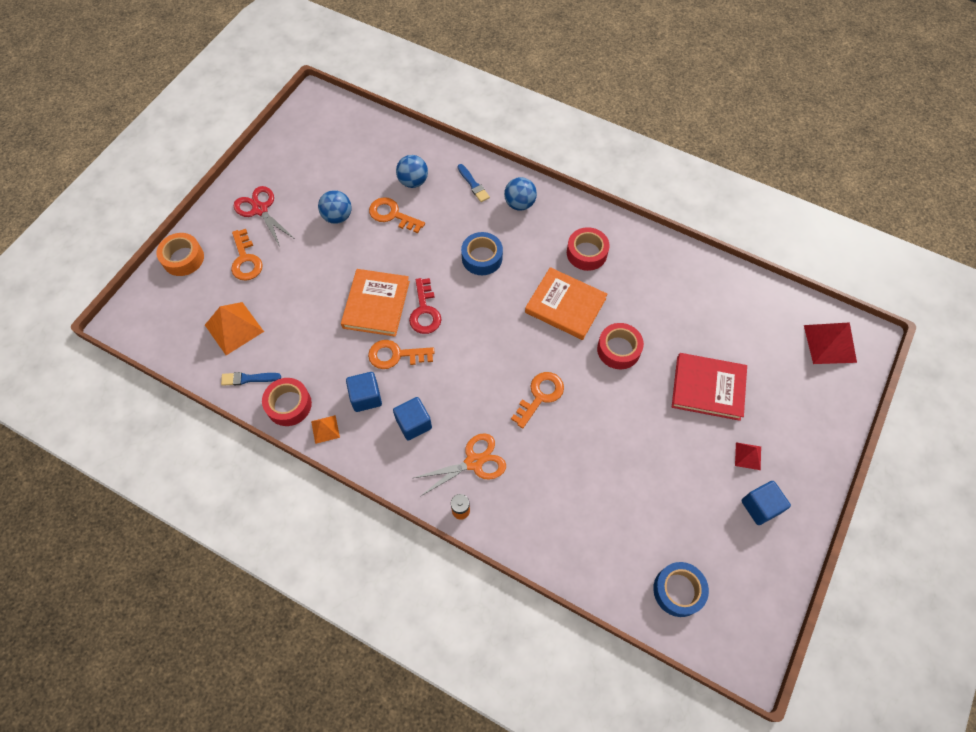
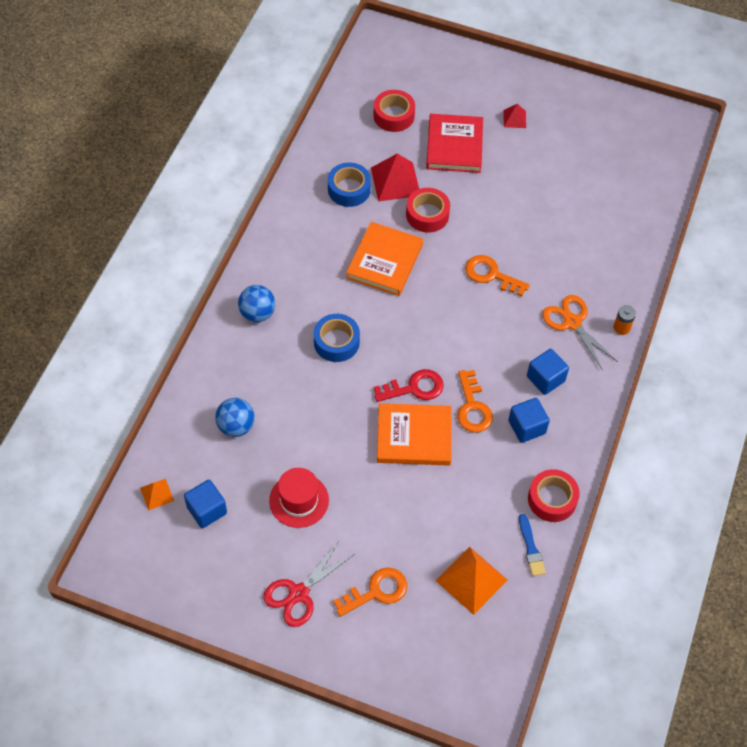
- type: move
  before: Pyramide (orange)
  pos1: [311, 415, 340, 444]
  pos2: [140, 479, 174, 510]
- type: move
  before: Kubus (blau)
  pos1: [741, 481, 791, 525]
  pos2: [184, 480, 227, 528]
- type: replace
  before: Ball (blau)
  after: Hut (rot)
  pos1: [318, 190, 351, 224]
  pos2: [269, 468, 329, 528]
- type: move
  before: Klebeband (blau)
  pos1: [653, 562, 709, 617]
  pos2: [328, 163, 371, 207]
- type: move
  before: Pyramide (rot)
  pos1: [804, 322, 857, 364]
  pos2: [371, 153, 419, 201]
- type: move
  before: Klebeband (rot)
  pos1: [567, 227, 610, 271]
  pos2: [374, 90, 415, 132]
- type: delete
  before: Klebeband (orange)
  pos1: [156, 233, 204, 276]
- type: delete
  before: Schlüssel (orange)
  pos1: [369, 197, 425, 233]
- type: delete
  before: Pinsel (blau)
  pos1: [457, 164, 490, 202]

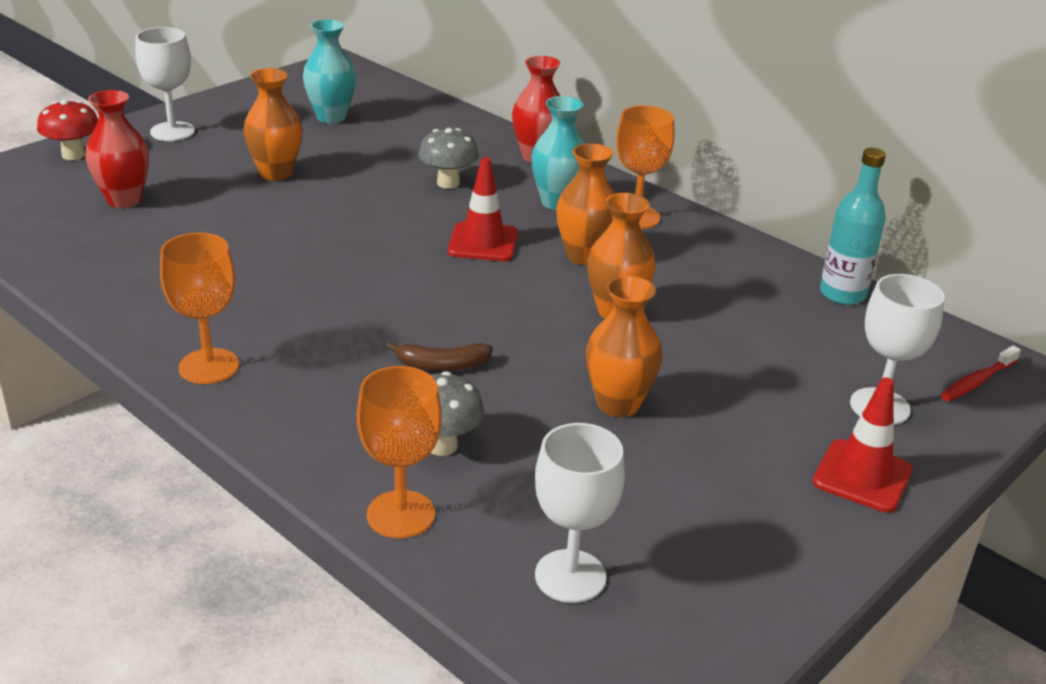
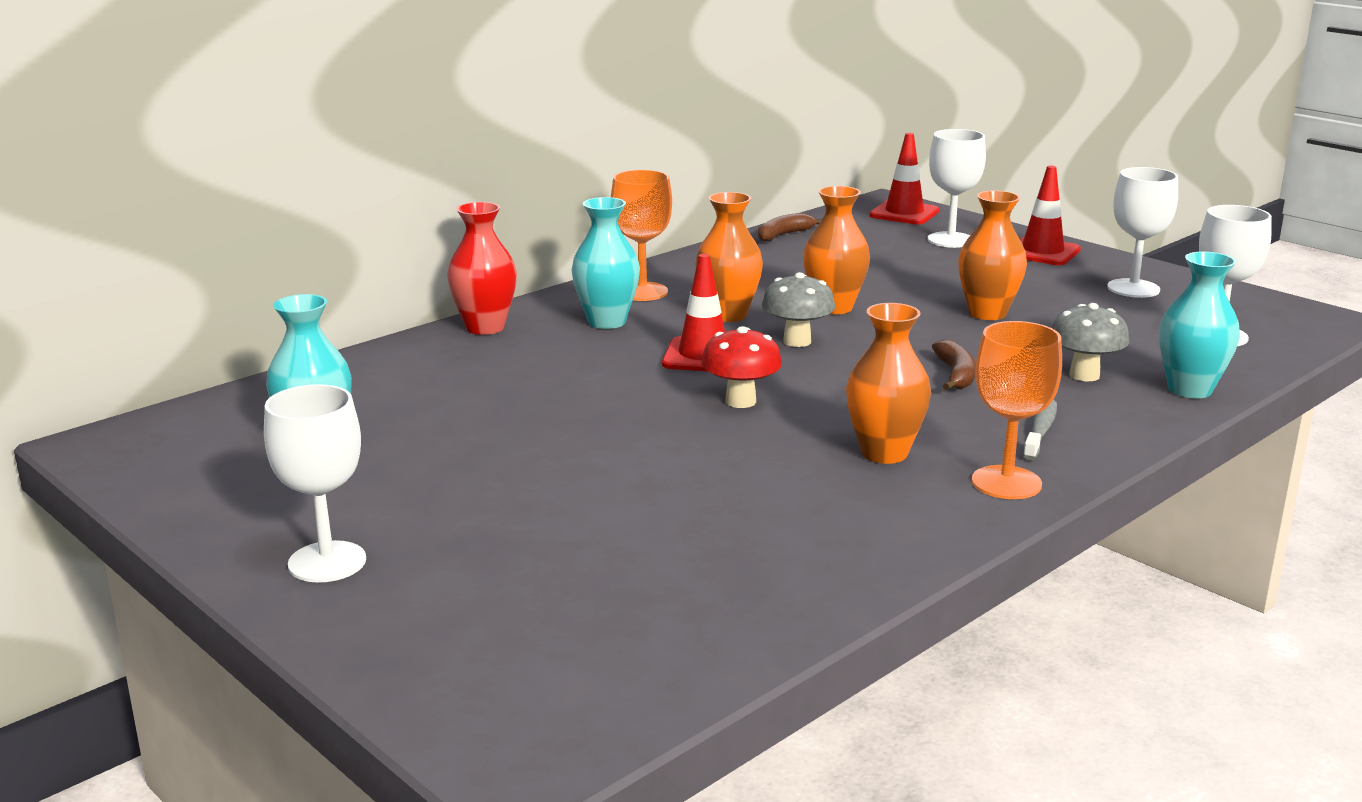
- type: move
  before: Pilz (rot)
  pos1: [37, 100, 98, 160]
  pos2: [701, 326, 782, 408]
- type: replace
  before: Flasche (türkis)
  after: Banane (braun)
  pos1: [820, 148, 886, 305]
  pos2: [758, 213, 822, 242]
- type: move
  before: Pilz (grau)
  pos1: [418, 128, 479, 189]
  pos2: [762, 272, 836, 347]
- type: move
  before: Vase (orange)
  pos1: [243, 68, 303, 181]
  pos2: [846, 303, 931, 464]
- type: replace
  before: Zahnbürste (rot)
  after: Leitkegel (rot)
  pos1: [941, 346, 1021, 402]
  pos2: [869, 133, 939, 225]
- type: insert
  after: Zahnbürste (grau)
  pos2: [1023, 400, 1057, 461]
- type: insert
  after: Kelch (weiß)
  pos2: [1107, 167, 1178, 298]
- type: replace
  before: Kelch (orange)
  after: Vase (türkis)
  pos1: [357, 366, 442, 538]
  pos2: [1159, 251, 1240, 398]
- type: delete
  before: Vase (rot)
  pos1: [85, 90, 149, 208]

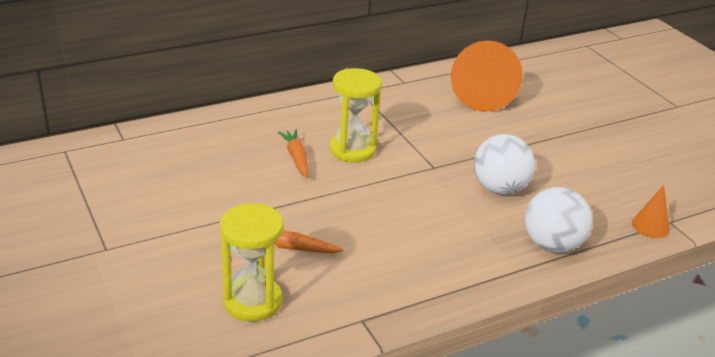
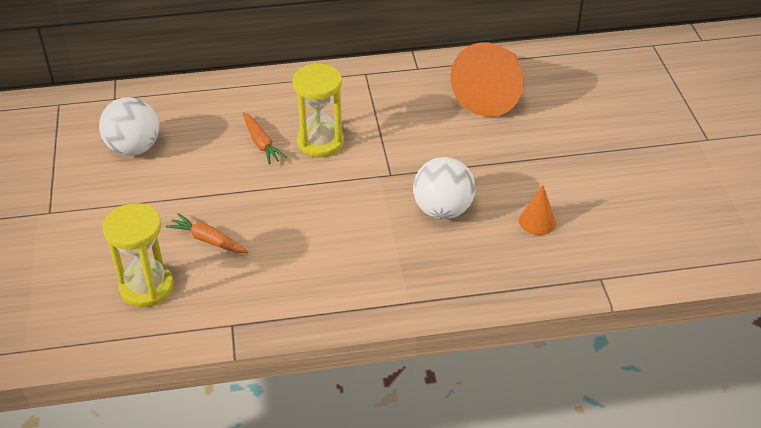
- type: move
  before: Ball (weiß)
  pos1: [525, 187, 592, 253]
  pos2: [99, 97, 159, 156]
- type: rotate
  before: Karotte (orange)
  pos1: [278, 130, 308, 178]
  pos2: [243, 112, 287, 165]
  turn: 150
- type: move
  before: Kegel (orange)
  pos1: [632, 185, 670, 238]
  pos2: [519, 185, 556, 235]

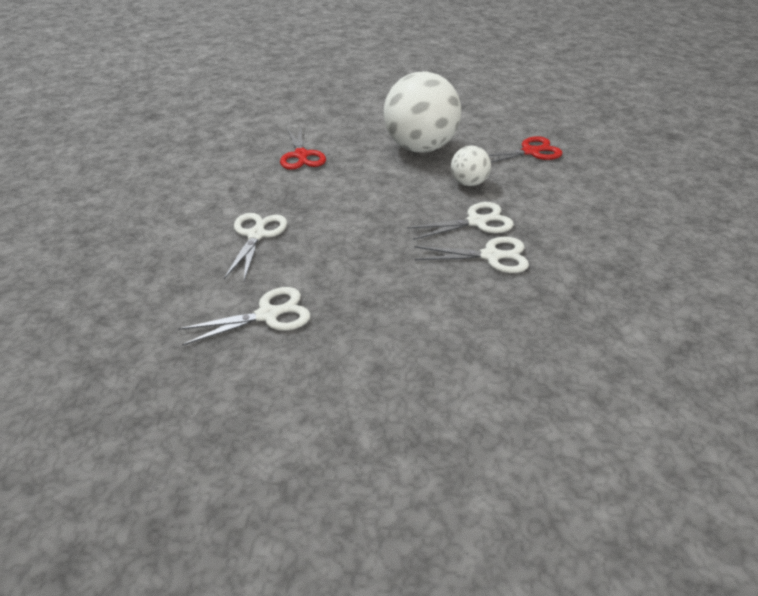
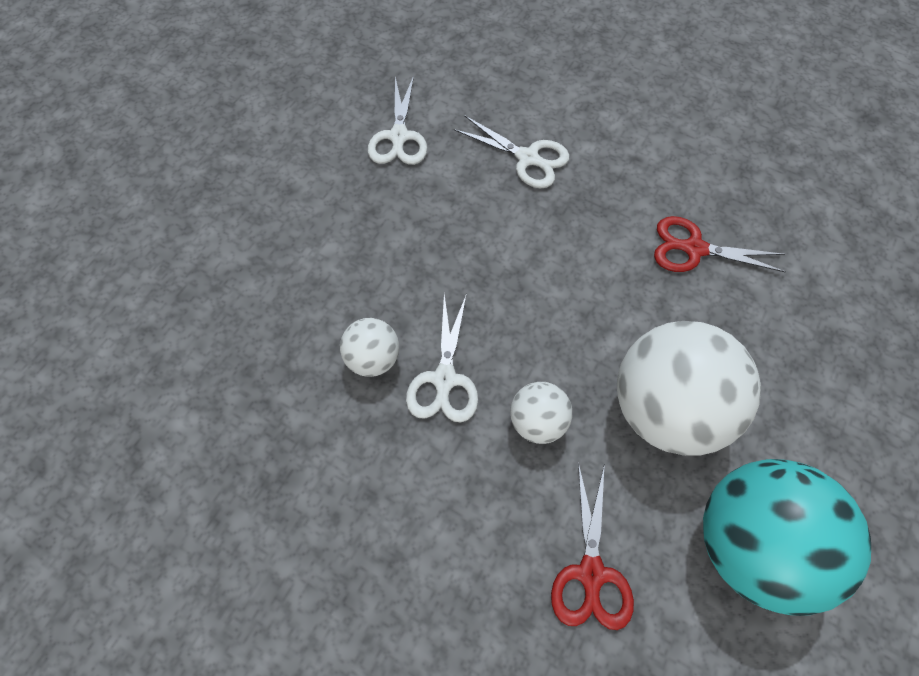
- type: replace
  before: Schere (weiß)
  after: Ball (weiß)
  pos1: [414, 237, 529, 273]
  pos2: [340, 318, 399, 377]
- type: insert
  after: Ball (türkis)
  pos2: [703, 459, 871, 616]

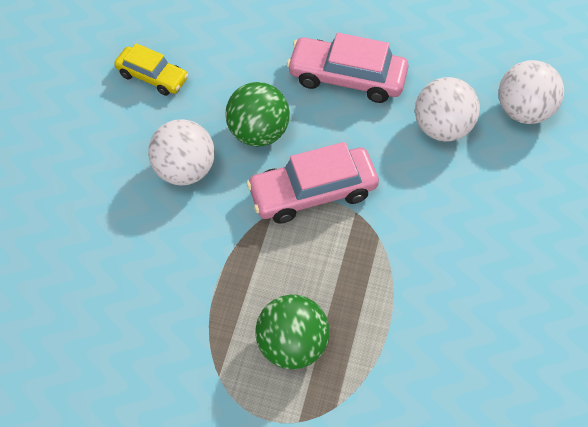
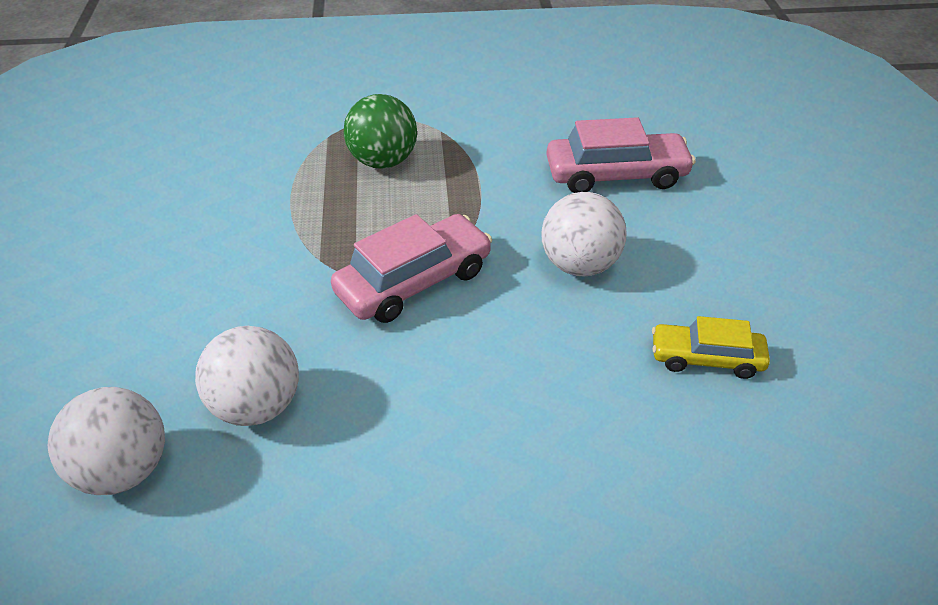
- type: move
  before: Auto (rosa)
  pos1: [287, 33, 409, 103]
  pos2: [546, 117, 696, 193]
- type: delete
  before: Ball (grün)
  pos1: [225, 82, 290, 147]

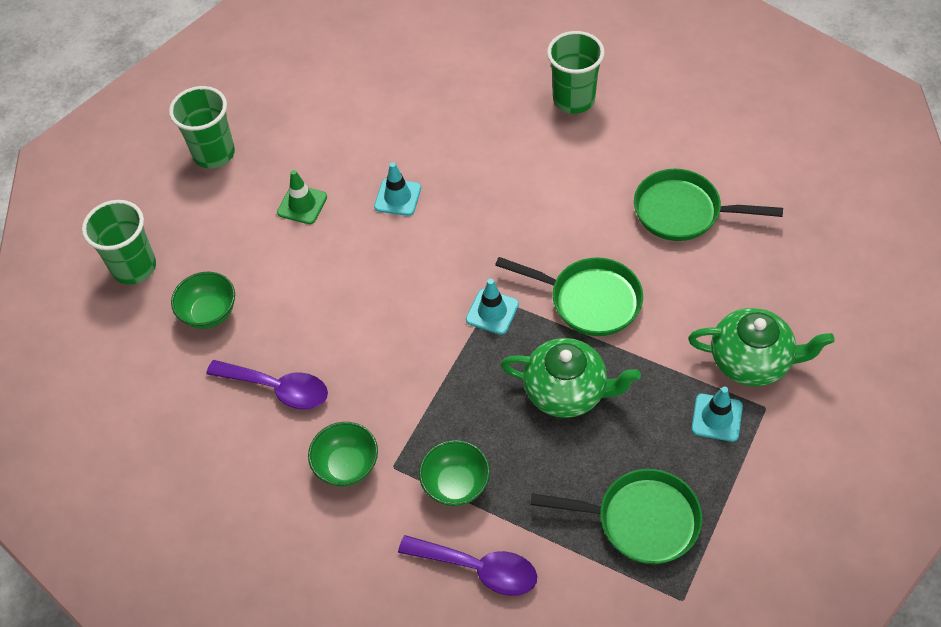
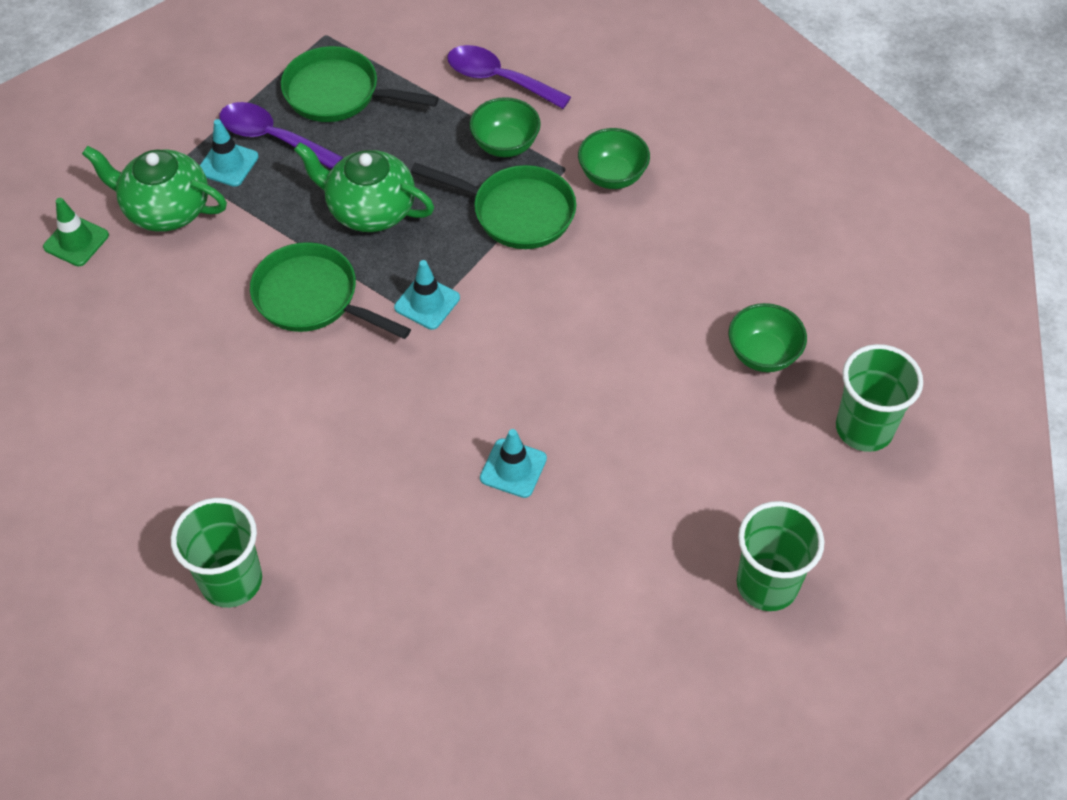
- type: move
  before: Leitkegel (grün)
  pos1: [277, 170, 327, 224]
  pos2: [43, 198, 109, 266]
- type: move
  before: Löffel (lila)
  pos1: [206, 360, 328, 409]
  pos2: [220, 102, 343, 169]
- type: move
  before: Pfanne (grün)
  pos1: [634, 169, 783, 241]
  pos2: [411, 163, 576, 249]

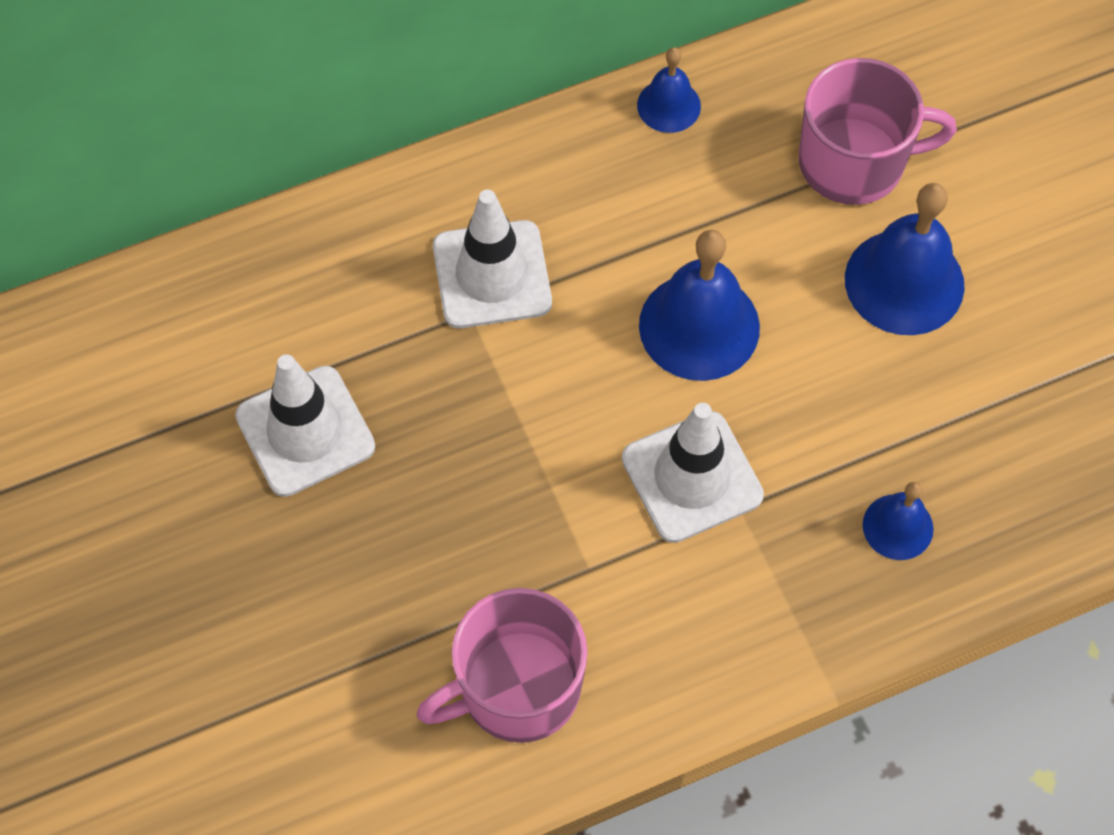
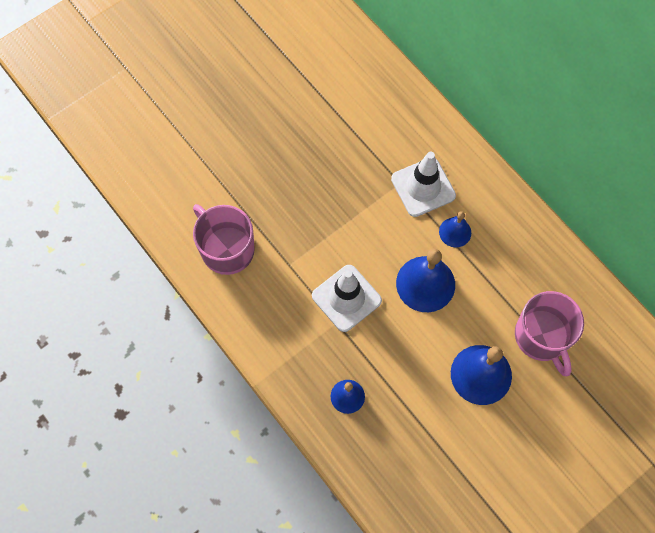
- type: move
  before: Glocke (blau)
  pos1: [637, 47, 701, 133]
  pos2: [439, 211, 471, 247]
- type: delete
  before: Leitkegel (weiß)
  pos1: [235, 354, 375, 497]

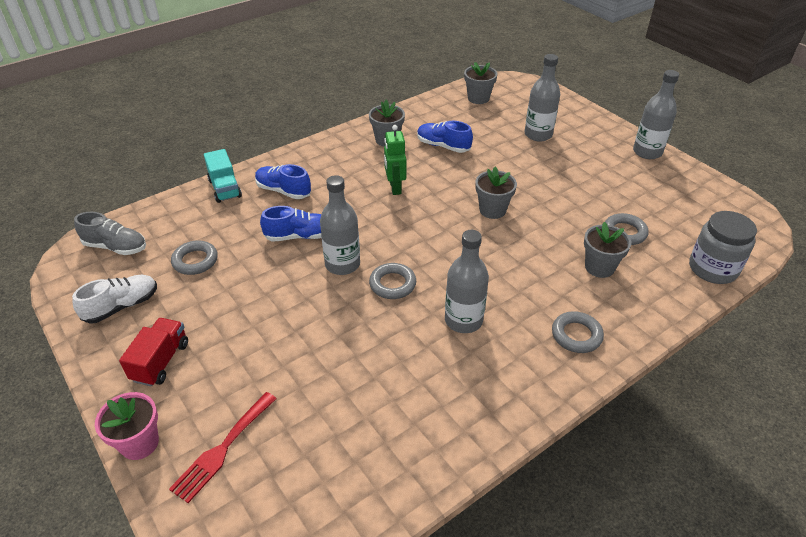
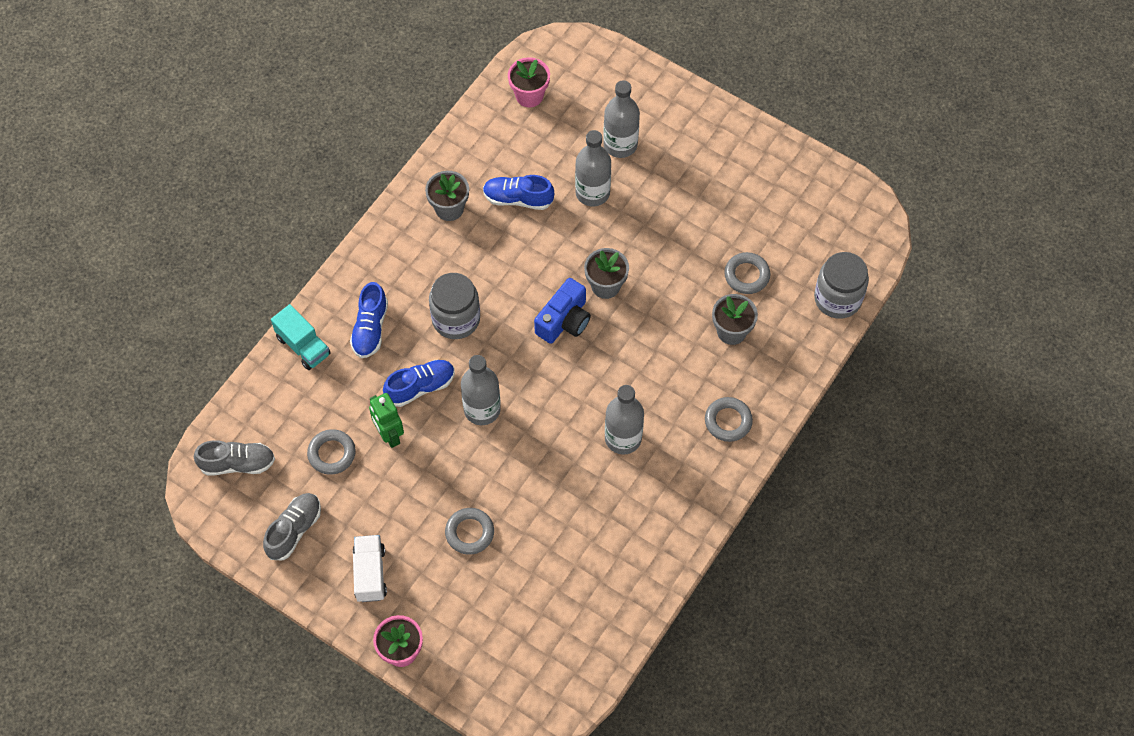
- type: recolor
  before: Schuh (weiß)
  after: Schuh (grau)
  pos1: [72, 275, 157, 324]
  pos2: [263, 493, 321, 561]
- type: rotate
  before: Schuh (blau)
  pos1: [255, 164, 311, 199]
  pos2: [350, 282, 388, 358]
  turn: -90
- type: recolor
  before: Lastwagen (rot)
  after: Lastwagen (weiß)
  pos1: [119, 318, 188, 386]
  pos2: [353, 535, 387, 602]
- type: move
  before: Roboter (grün)
  pos1: [384, 125, 406, 195]
  pos2: [369, 393, 404, 448]
- type: insert
  after: Einmachglas (grau)
  pos2: [429, 273, 480, 339]
- type: move
  before: Ring (grau)
  pos1: [369, 263, 416, 299]
  pos2: [445, 508, 494, 555]
- type: recolor
  before: Blumentopf (grau)
  after: Blumentopf (rosa)
  pos1: [464, 62, 498, 104]
  pos2: [508, 57, 550, 107]
- type: insert
  after: Kamera (blau)
  pos2: [534, 278, 591, 344]
- type: move
  before: Flasche (grau)
  pos1: [633, 70, 679, 159]
  pos2: [575, 130, 611, 207]
- type: delete
  before: Gabel (rot)
  pos1: [169, 392, 277, 503]

